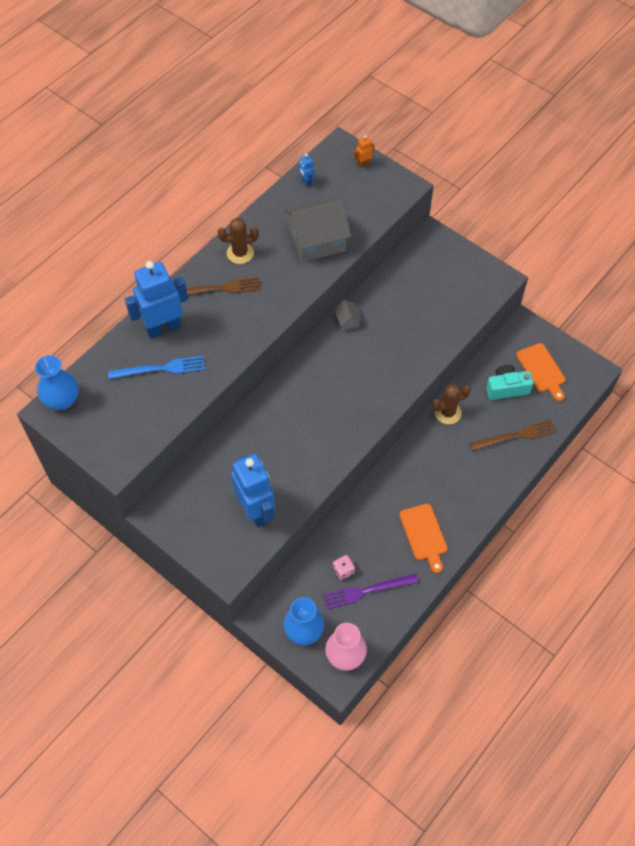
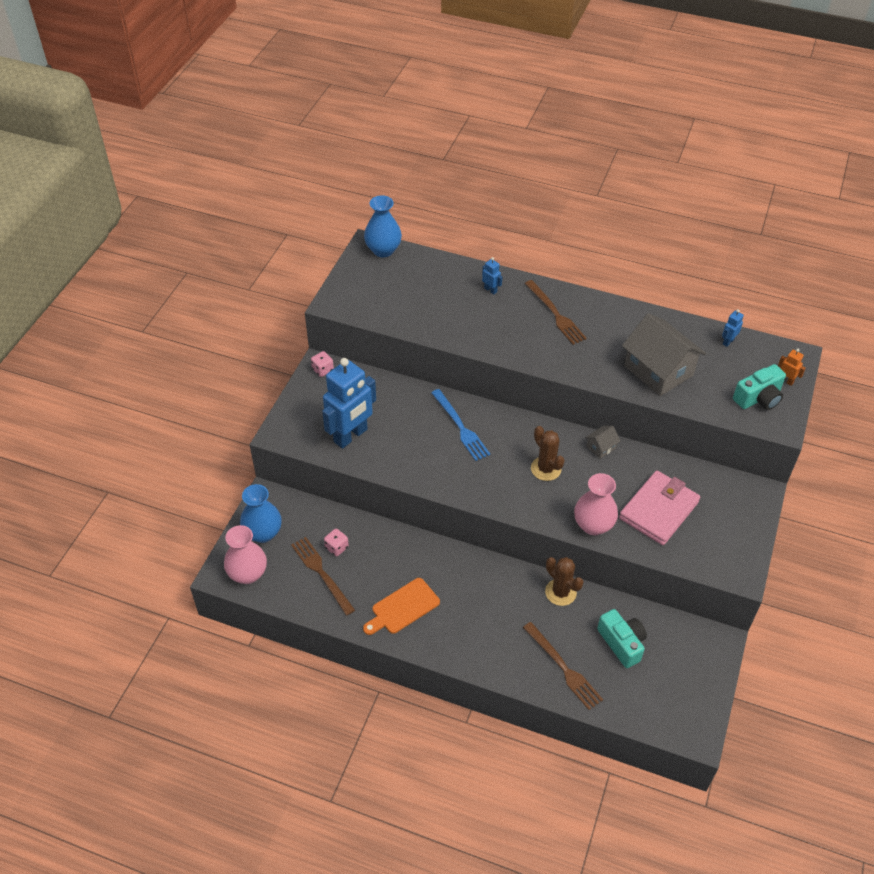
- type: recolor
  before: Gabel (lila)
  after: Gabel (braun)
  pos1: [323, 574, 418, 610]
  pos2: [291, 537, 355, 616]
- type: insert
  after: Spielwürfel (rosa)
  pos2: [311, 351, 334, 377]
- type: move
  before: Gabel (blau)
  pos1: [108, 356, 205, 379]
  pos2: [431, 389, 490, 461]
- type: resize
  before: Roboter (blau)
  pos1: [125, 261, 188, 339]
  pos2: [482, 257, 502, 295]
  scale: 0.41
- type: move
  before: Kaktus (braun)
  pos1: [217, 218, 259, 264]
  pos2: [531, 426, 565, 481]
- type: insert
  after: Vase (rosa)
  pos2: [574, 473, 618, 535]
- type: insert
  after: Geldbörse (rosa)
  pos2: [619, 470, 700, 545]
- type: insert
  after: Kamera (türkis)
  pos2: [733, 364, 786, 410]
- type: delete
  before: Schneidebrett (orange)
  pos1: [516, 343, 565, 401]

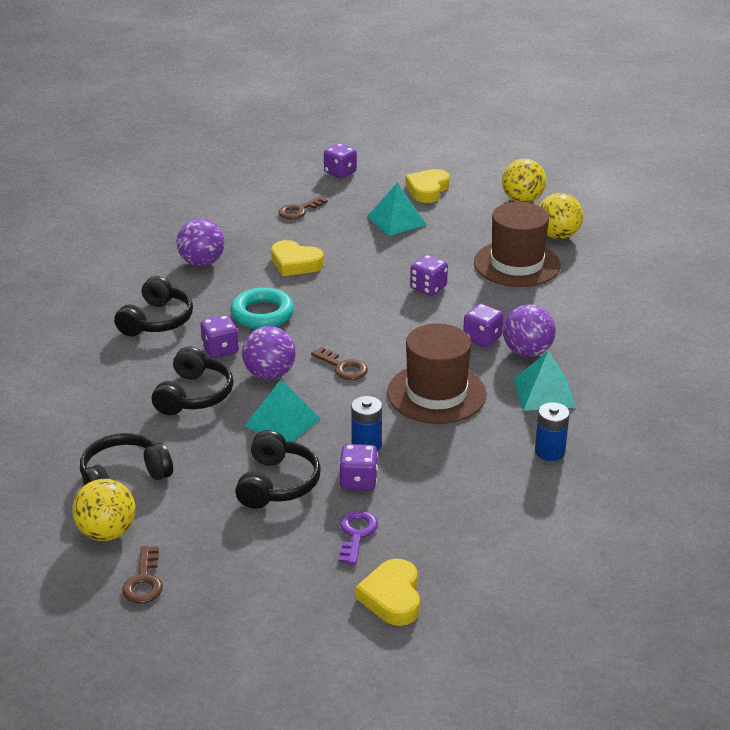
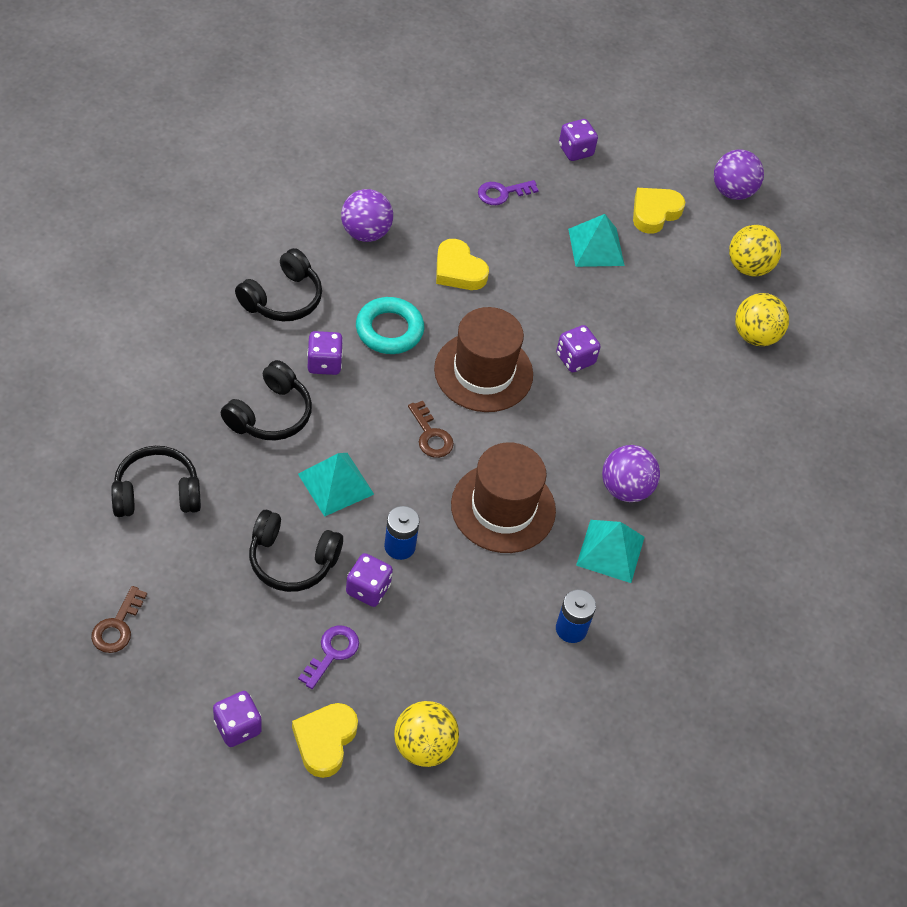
- type: move
  before: Spielwürfel (lila)
  pos1: [463, 304, 503, 347]
  pos2: [213, 691, 262, 747]
- type: rotate
  before: Kopfhörer (schwarz)
  pos1: [235, 430, 321, 509]
  pos2: [249, 510, 343, 592]
  turn: 75
- type: move
  before: Ball (gelb)
  pos1: [72, 479, 136, 541]
  pos2: [394, 701, 459, 767]
- type: move
  before: Hut (braun)
  pos1: [474, 202, 561, 287]
  pos2: [434, 307, 533, 412]
- type: recolor
  before: Schlüssel (braun)
  after: Schlüssel (lila)
  pos1: [278, 196, 328, 219]
  pos2: [478, 180, 539, 205]
- type: move
  before: Ball (lila)
  pos1: [242, 326, 296, 380]
  pos2: [714, 149, 764, 200]

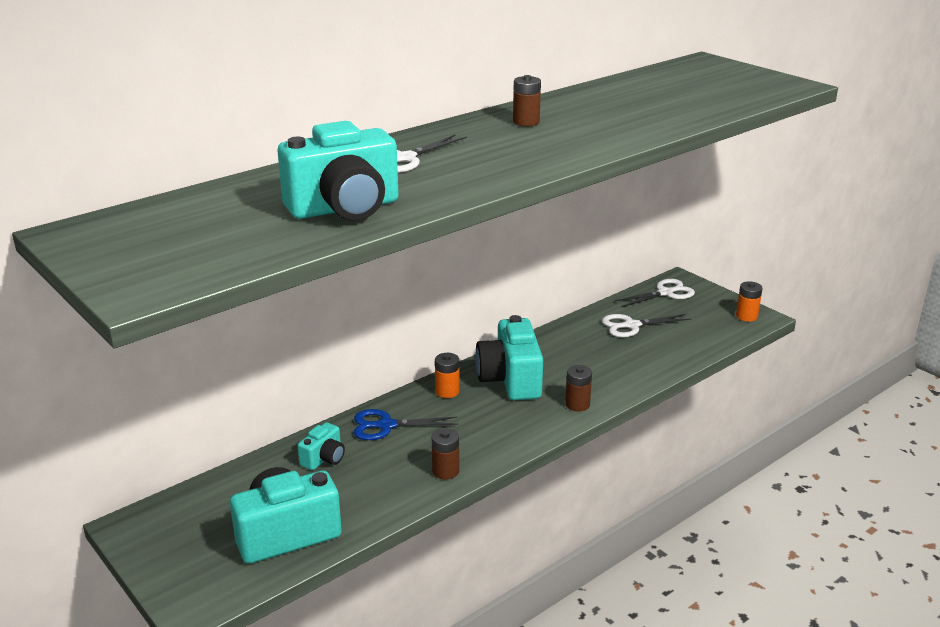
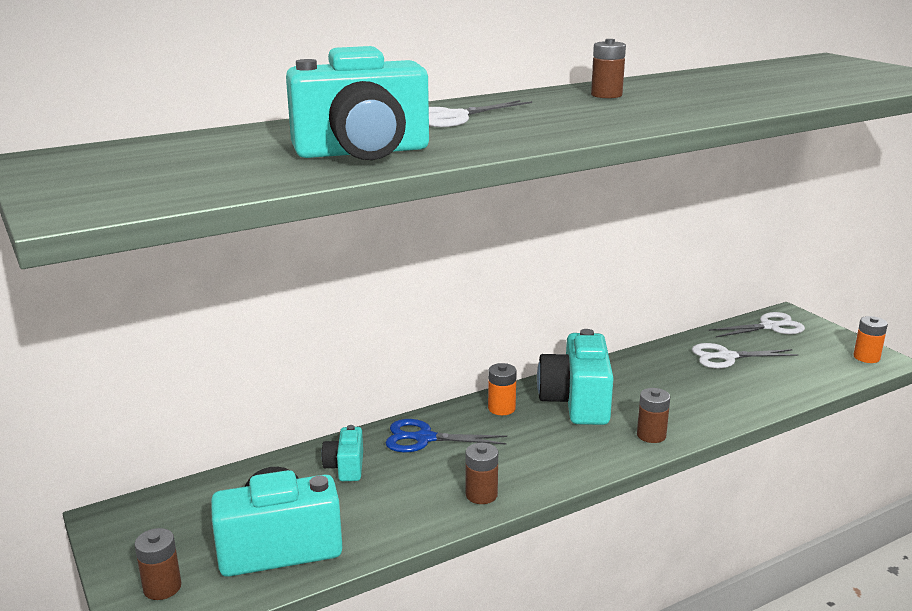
- type: insert
  after: Batterie (braun)
  pos2: [134, 528, 181, 600]
- type: rotate
  before: Kamera (türkis)
  pos1: [297, 422, 345, 470]
  pos2: [321, 425, 363, 481]
  turn: 135

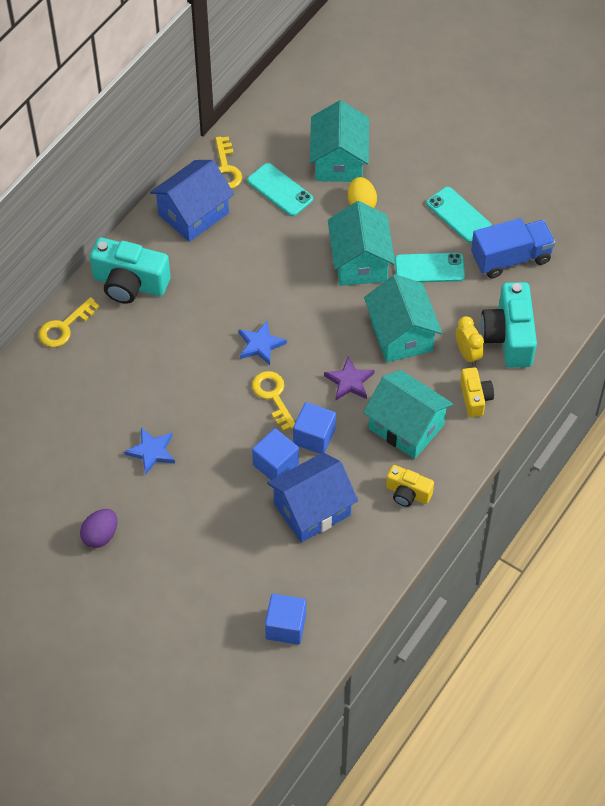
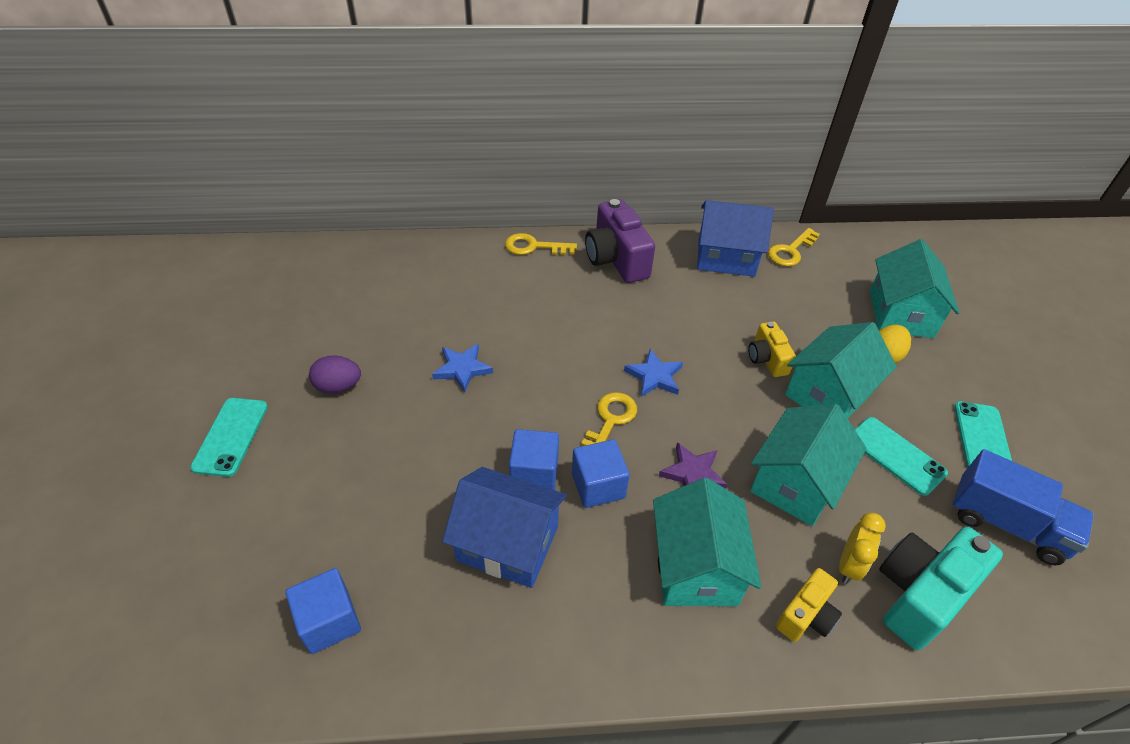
- type: move
  before: Handy (türkis)
  pos1: [247, 163, 313, 216]
  pos2: [190, 398, 268, 477]
- type: recolor
  before: Kamera (türkis)
  after: Kamera (lila)
  pos1: [90, 237, 171, 304]
  pos2: [585, 199, 655, 283]
- type: move
  before: Kamera (gelb)
  pos1: [386, 465, 434, 507]
  pos2: [748, 322, 796, 377]
- type: rotate
  before: Haus (türkis)
  pos1: [310, 100, 369, 182]
  pos2: [870, 239, 959, 338]
  turn: -45

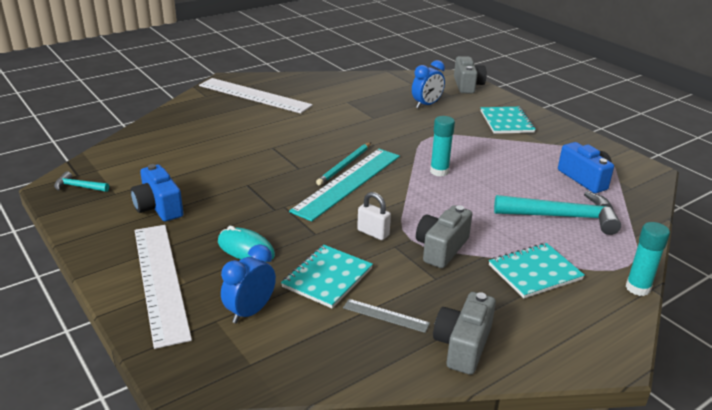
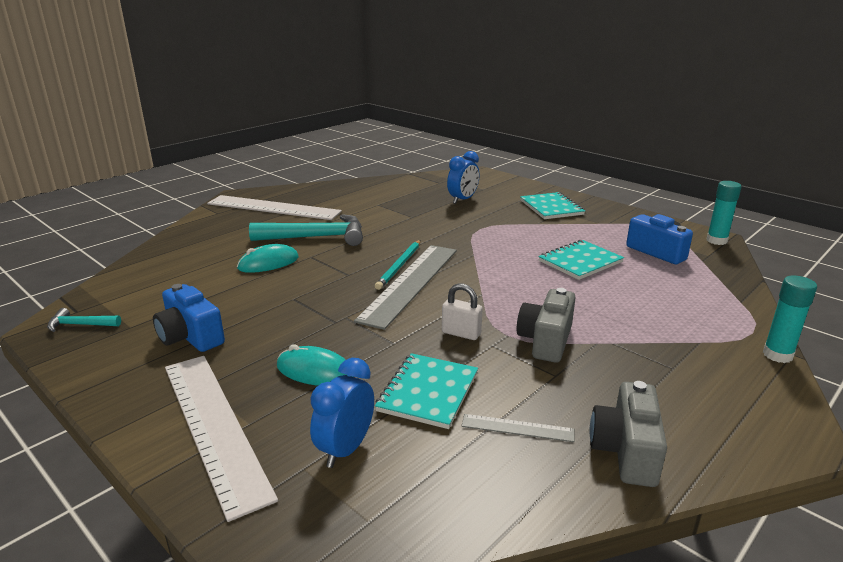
- type: insert
  after: Computermaus (türkis)
  pos2: [237, 244, 299, 273]
- type: move
  before: Hammer (türkis)
  pos1: [494, 191, 621, 235]
  pos2: [249, 214, 363, 246]
- type: recolor
  before: Lineal (türkis)
  after: Lineal (grau)
  pos1: [289, 149, 400, 222]
  pos2: [354, 245, 457, 330]
- type: move
  before: Notizbuch (türkis)
  pos1: [489, 243, 585, 298]
  pos2: [538, 240, 624, 280]
- type: move
  before: Klebestift (türkis)
  pos1: [430, 116, 455, 177]
  pos2: [707, 181, 742, 245]
- type: delete
  before: Kamera (grau)
  pos1: [454, 56, 486, 93]

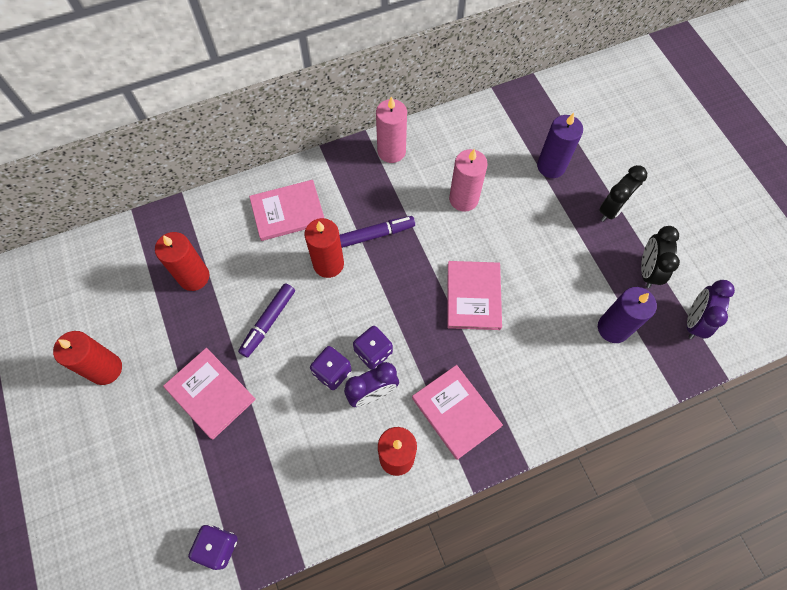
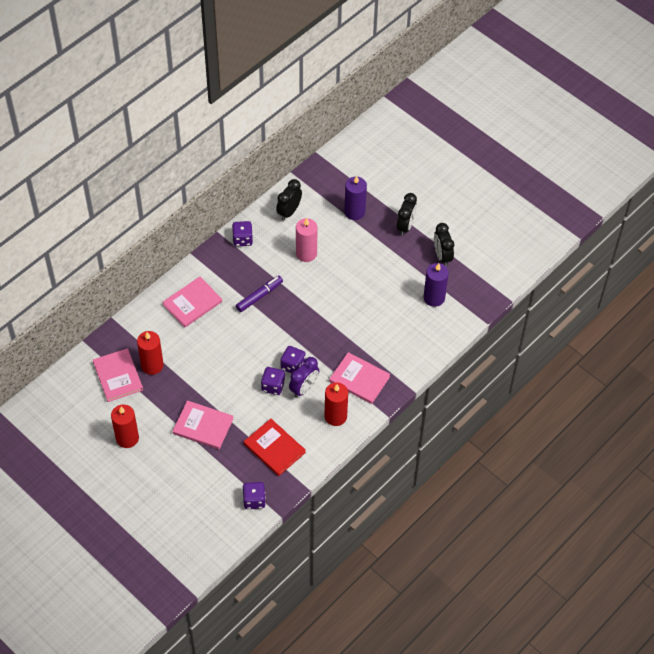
- type: move
  before: Buch (rosa)
  pos1: [447, 261, 502, 330]
  pos2: [93, 348, 143, 402]
- type: replace
  before: Kerze (rosa)
  after: Spielwürfel (lila)
  pos1: [376, 96, 407, 163]
  pos2: [232, 221, 253, 246]
- type: insert
  after: Buch (rot)
  pos2: [244, 418, 306, 476]
- type: insert
  after: Wecker (schwarz)
  pos2: [276, 179, 302, 221]
- type: delete
  before: Filzstift (lila)
  pos1: [238, 283, 295, 358]
- type: delete
  before: Kerze (rot)
  pos1: [305, 218, 344, 278]
- type: delete
  before: Wecker (lila)
  pos1: [687, 280, 735, 339]

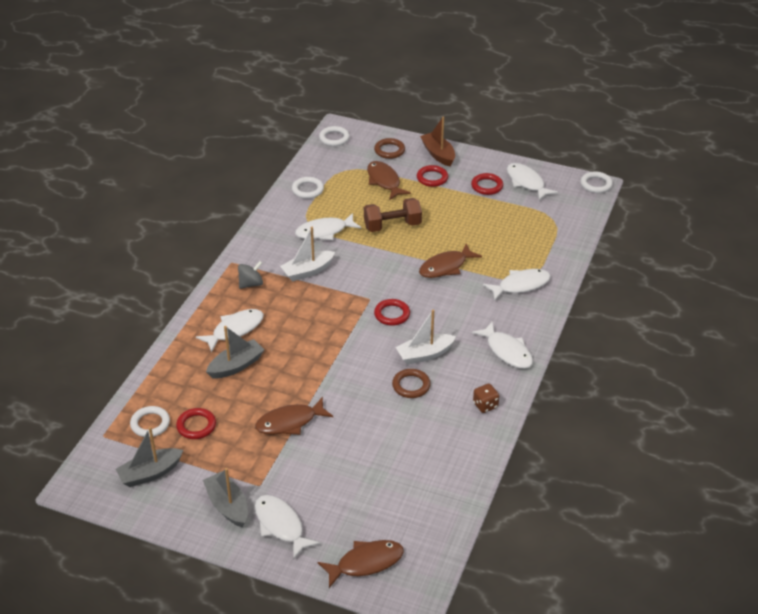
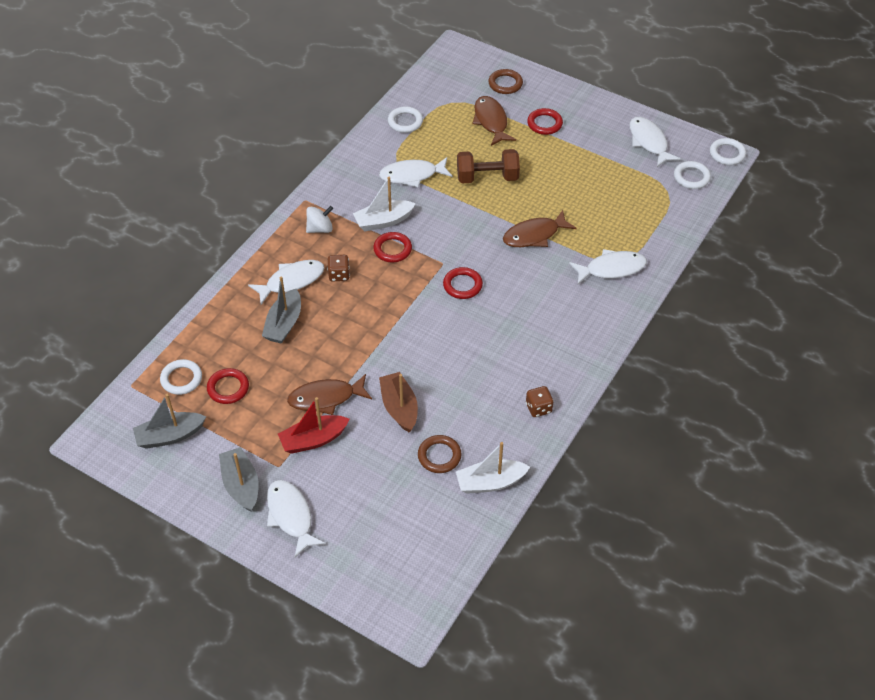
- type: rotate
  before: Boot (grau)
  pos1: [206, 326, 264, 379]
  pos2: [262, 276, 301, 344]
  turn: 135
- type: insert
  after: Boot (rot)
  pos2: [278, 397, 350, 454]
- type: recolor
  before: Kreisel (grau)
  after: Kreisel (weiß)
  pos1: [238, 261, 263, 289]
  pos2: [306, 206, 333, 233]
- type: insert
  after: Spielwürfel (braun)
  pos2: [327, 255, 350, 281]
- type: move
  before: Ring (rot)
  pos1: [471, 173, 503, 195]
  pos2: [373, 232, 412, 262]
- type: move
  before: Boot (braun)
  pos1: [420, 117, 455, 167]
  pos2: [379, 372, 418, 433]
- type: move
  before: Ring (braun)
  pos1: [392, 369, 431, 398]
  pos2: [418, 435, 462, 473]
- type: move
  before: Boot (weiß)
  pos1: [395, 310, 456, 365]
  pos2: [456, 442, 530, 494]
- type: move
  before: Ring (weiß)
  pos1: [319, 126, 350, 146]
  pos2: [674, 161, 711, 189]
- type: delete
  before: Fisch (braun)
  pos1: [318, 540, 404, 588]
- type: delete
  before: Fisch (weiß)
  pos1: [472, 321, 533, 369]

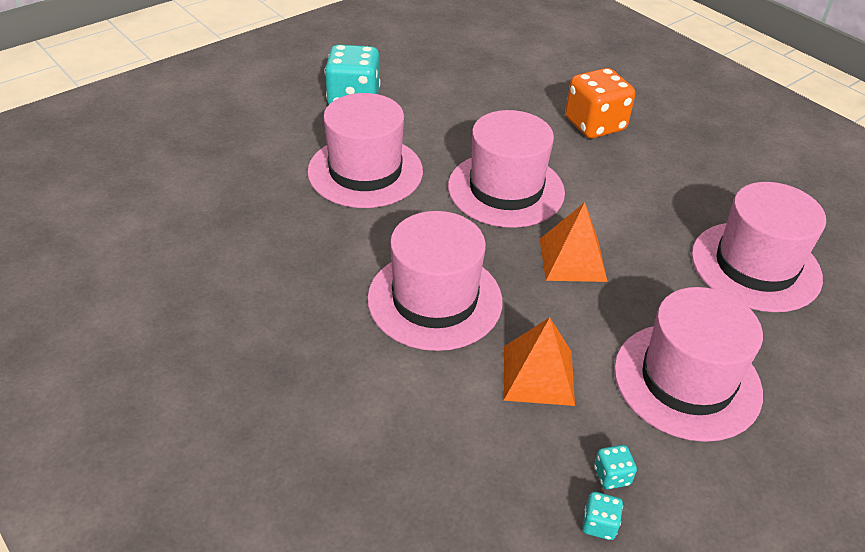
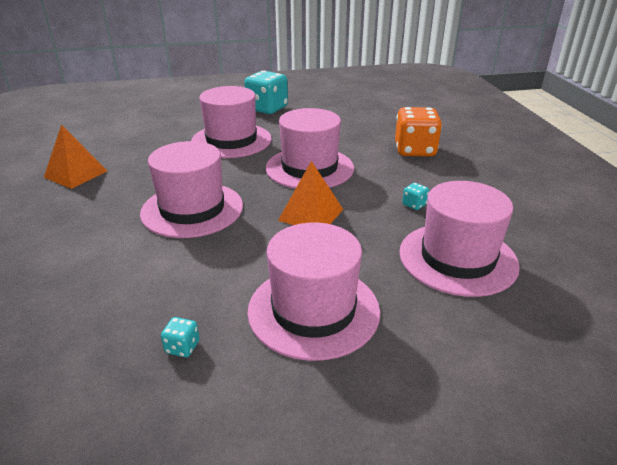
- type: move
  before: Pyramide (orange)
  pos1: [504, 317, 575, 406]
  pos2: [44, 125, 107, 189]
- type: move
  before: Spielwürfel (türkis)
  pos1: [582, 492, 623, 540]
  pos2: [402, 183, 429, 210]

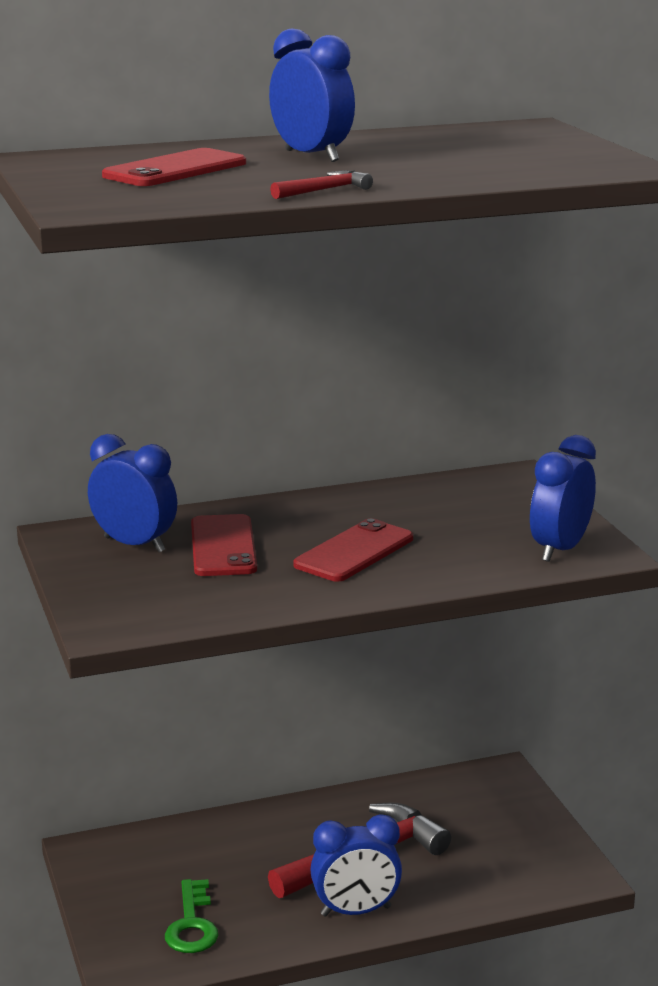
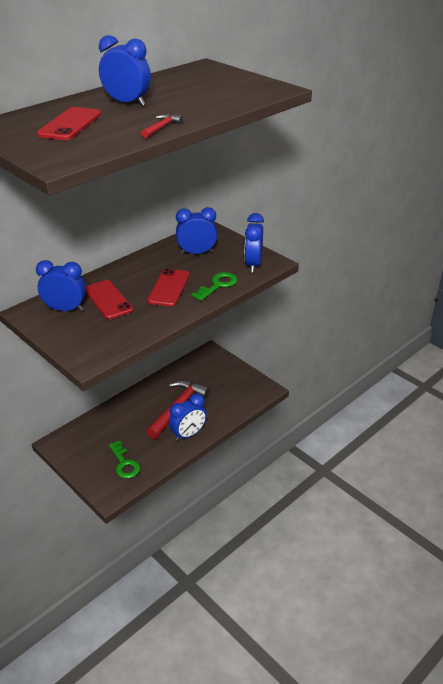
- type: insert
  after: Wecker (blau)
  pos2: [176, 207, 217, 254]
- type: insert
  after: Schlüssel (grün)
  pos2: [191, 272, 237, 301]

